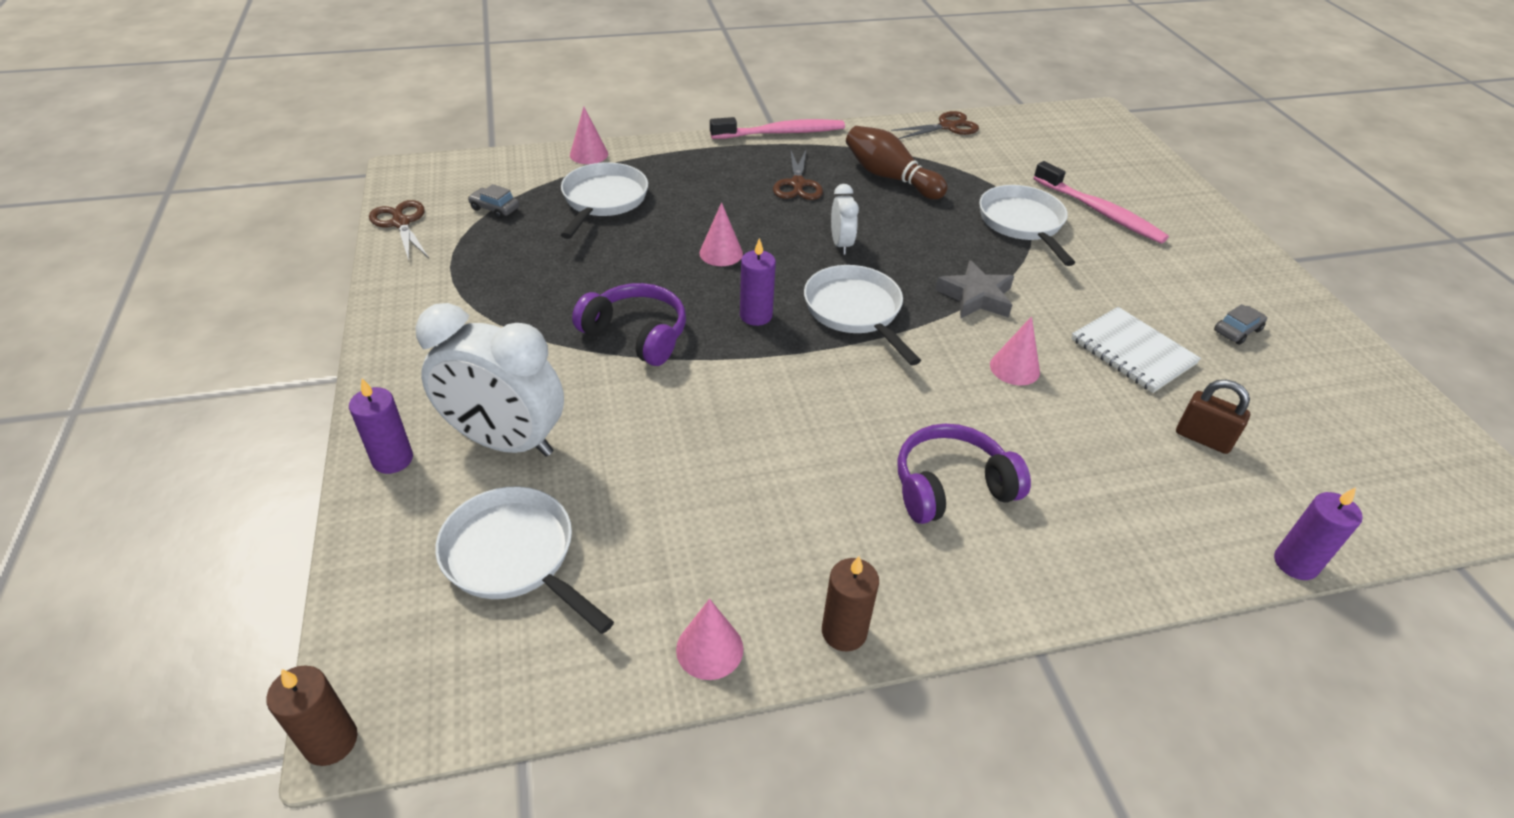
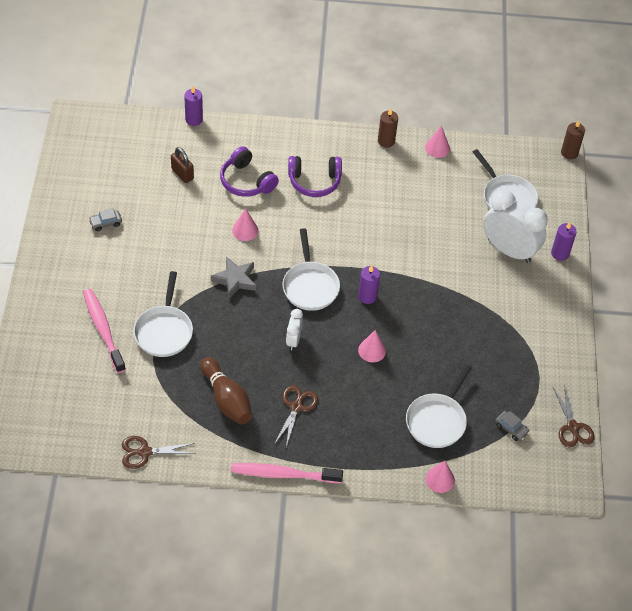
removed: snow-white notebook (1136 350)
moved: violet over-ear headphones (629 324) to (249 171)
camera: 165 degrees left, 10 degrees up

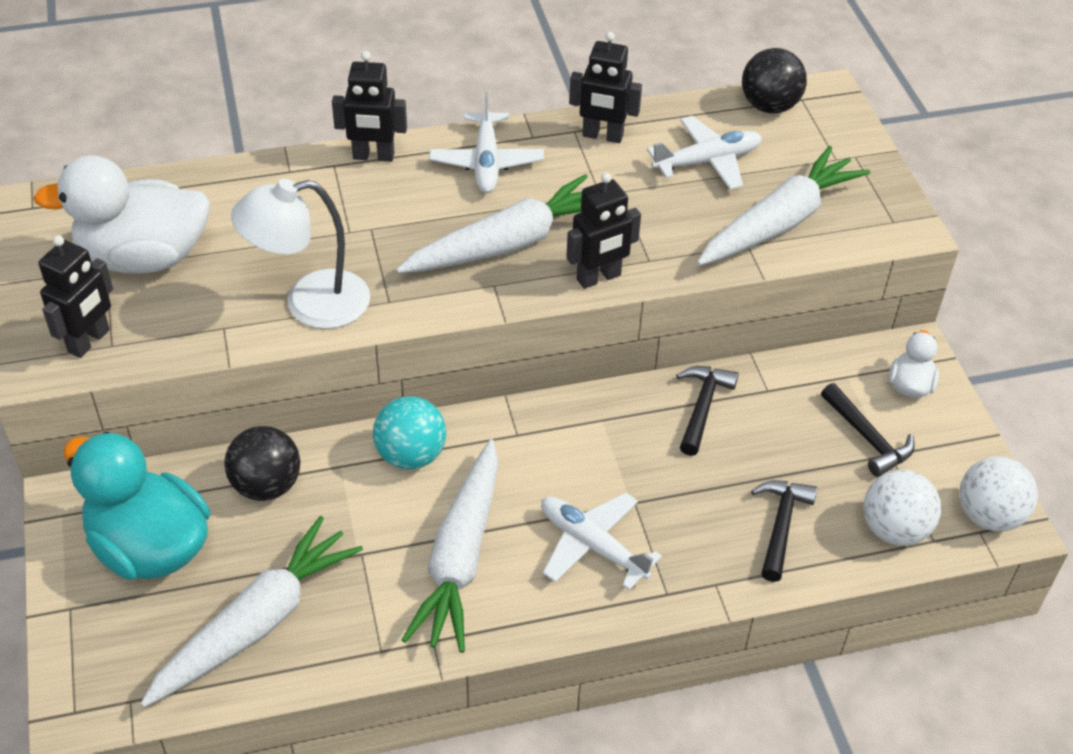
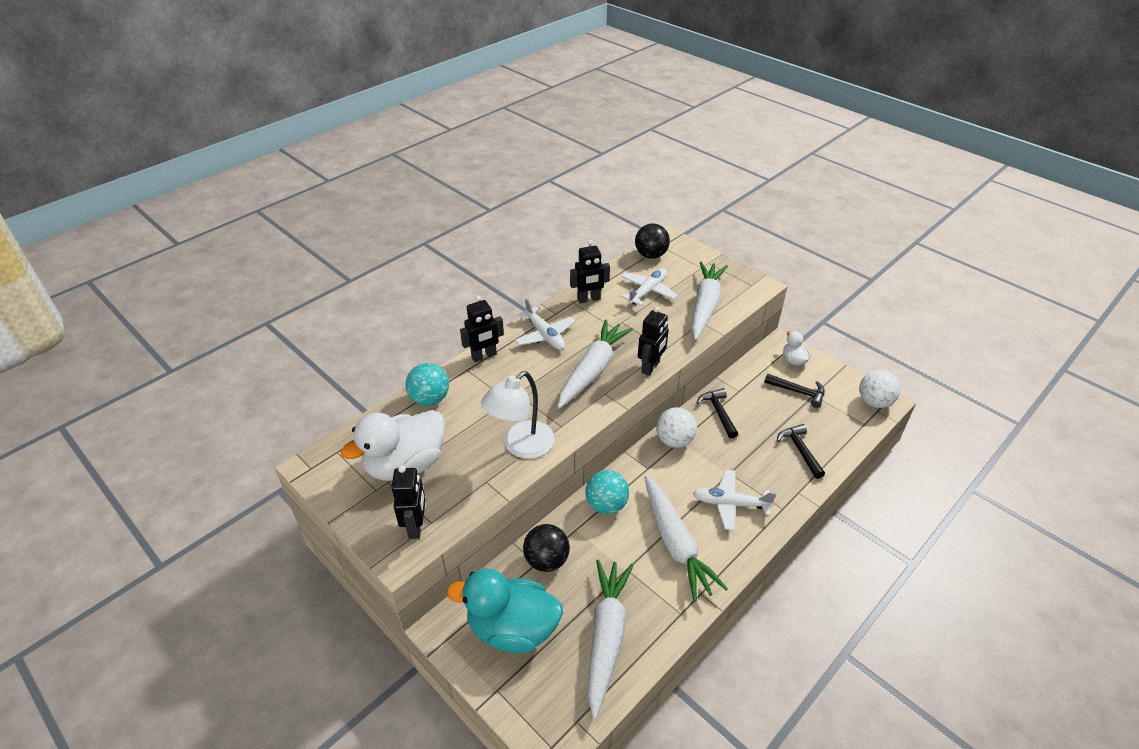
added: aqua sphere (427 384)
moved: snow-white sphere (902 507) to (676 427)
camera: 30 degrees left, 5 degrees down

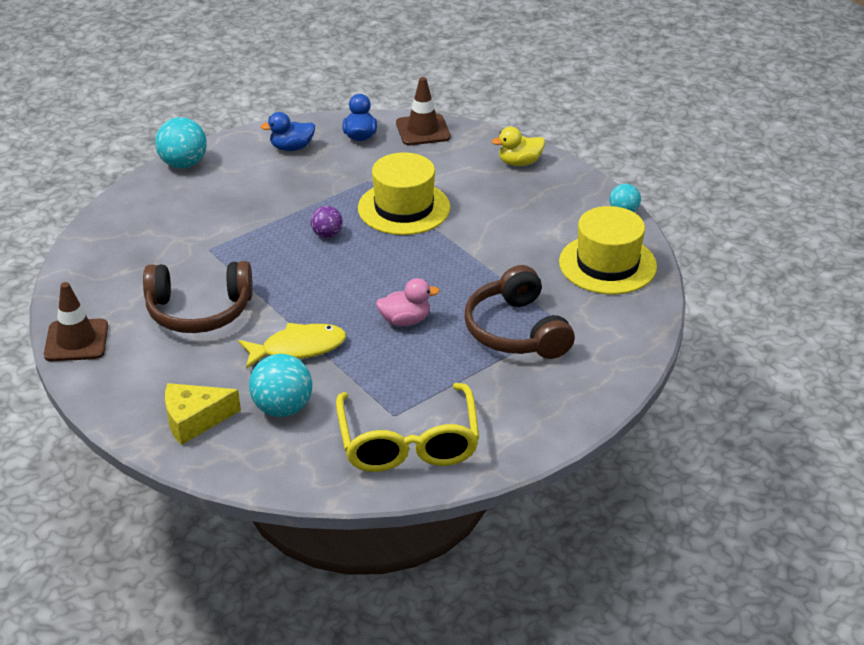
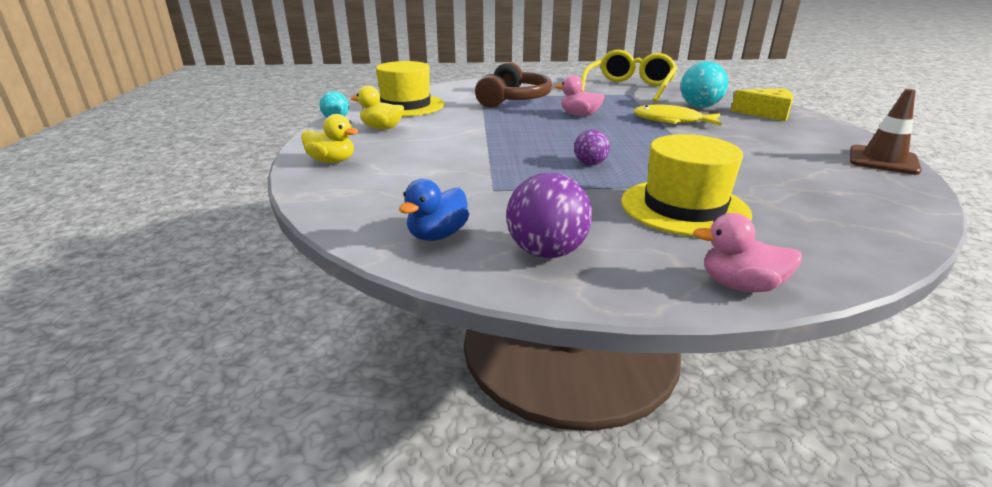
removed: brown over-ear headphones (198 297); brown traffic cone (423 111)
added: yellow toy duck (377 108)
moved: yellow tall hat (404 193) to (686 185)
replaced: aqua sphere (180 142) to rose-pink toy duck (747 252); royal blue toy duck (288 131) to violet sphere (549 215)
camera: 145 degrees left, 10 degrees down

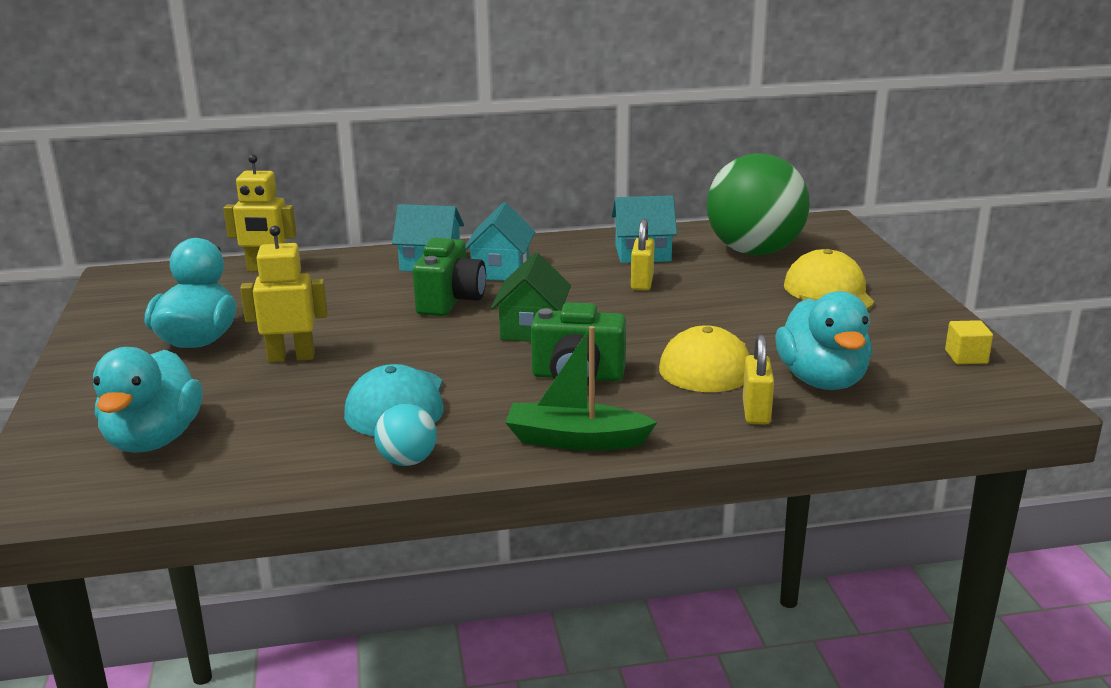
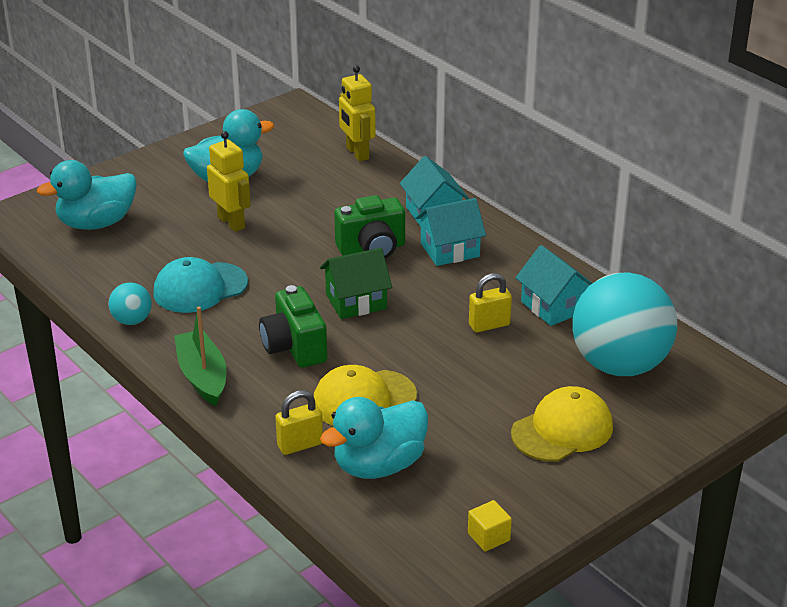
recoloured: green sphere (758 204) to aqua sphere (624 324)
camera: 60 degrees right, 10 degrees up

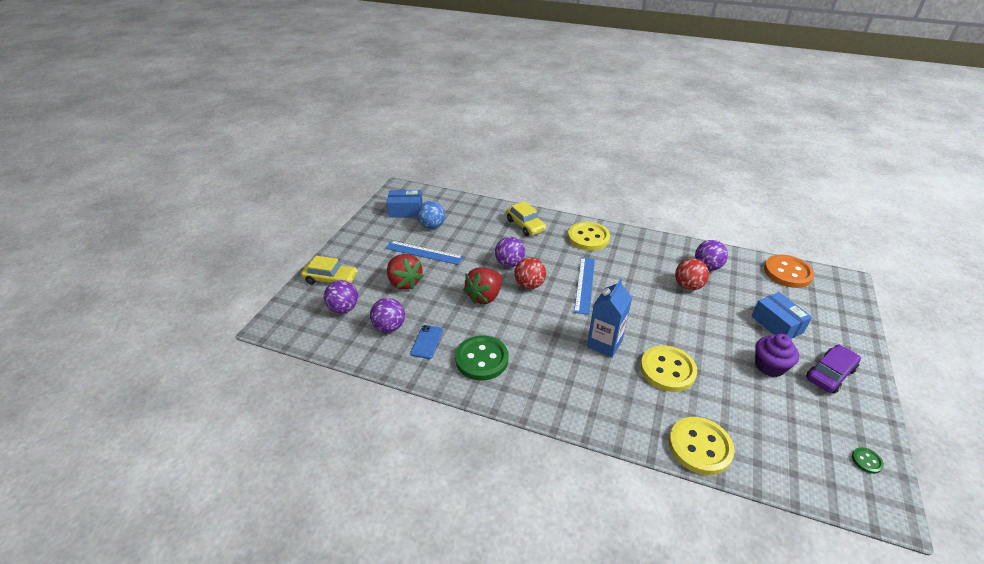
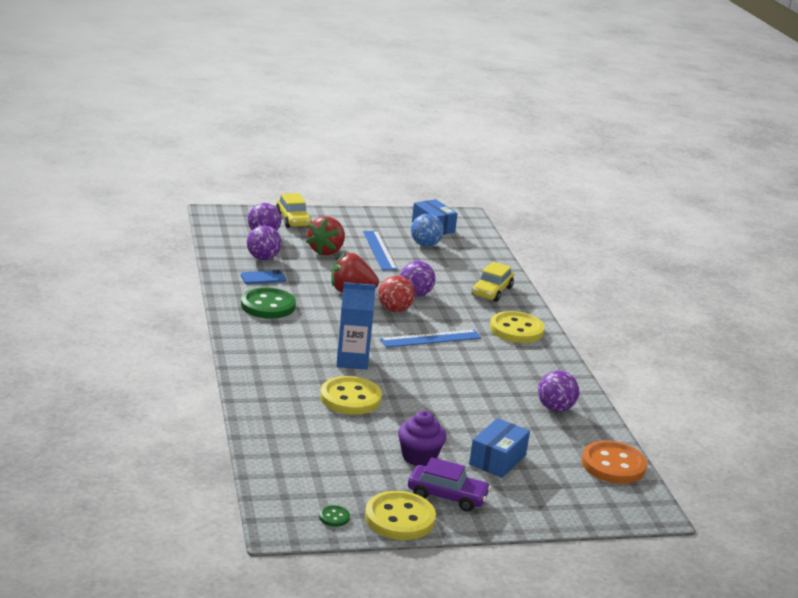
removed: red sphere (692 274)
moved: yellow button (702 446) to (400 515)
camera: 55 degrees right, 15 degrees down

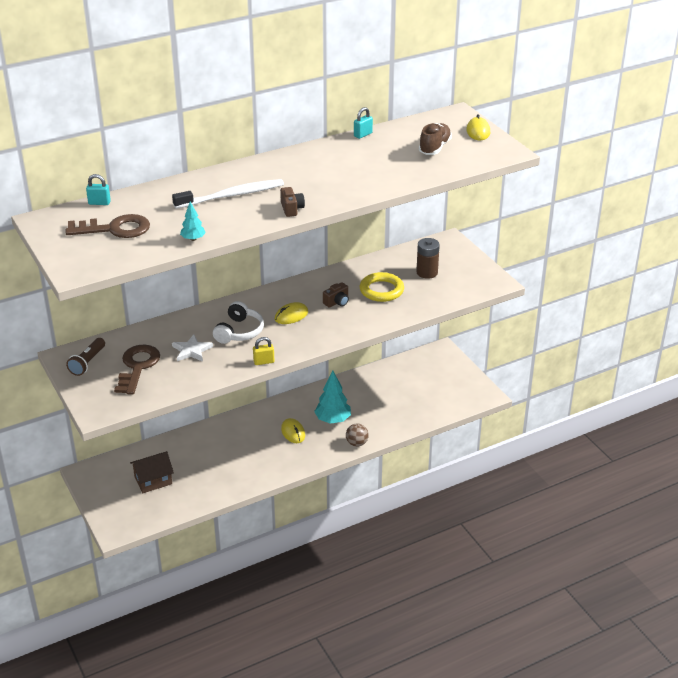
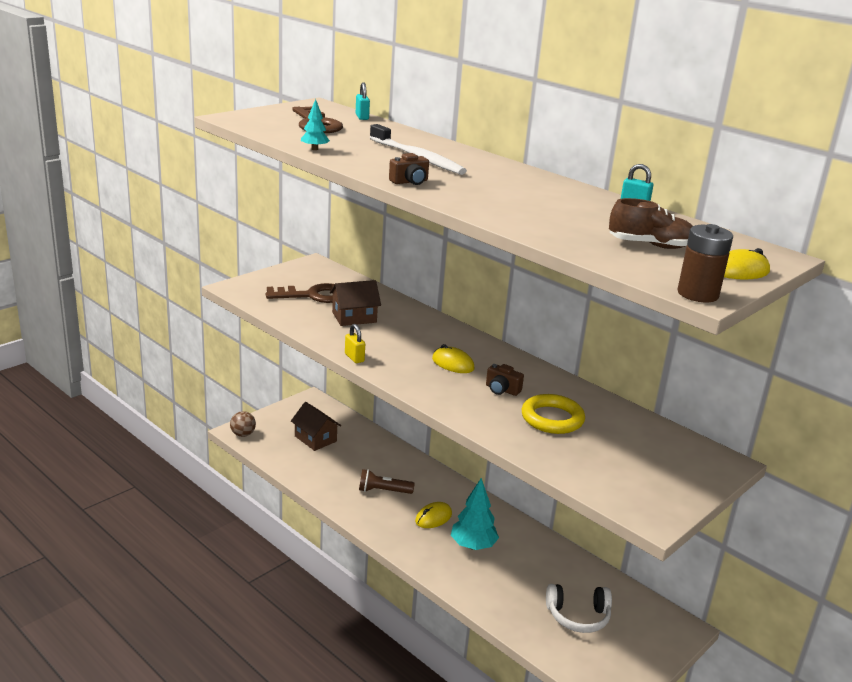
moved: brown flashlight (85 357) to (387 481); snow-white over-ear headphones (238 322) to (579 608); brown sphere (357 435) to (243 424); brown battery (428 258) to (705 263)
replaced: snow-white five-pointed star (192 348) to brown cottage (355 303)
camera: 70 degrees right, 10 degrees down

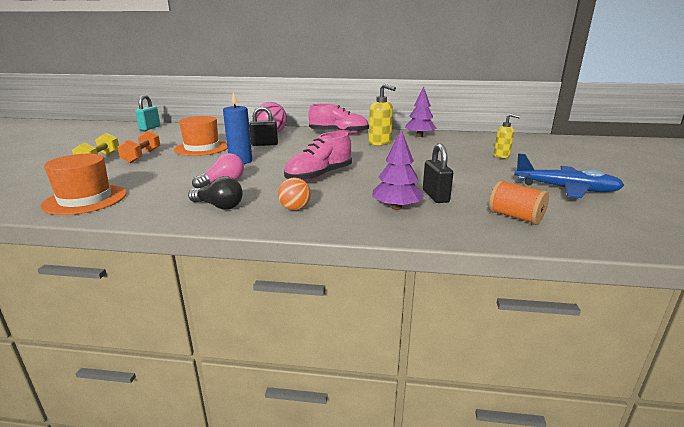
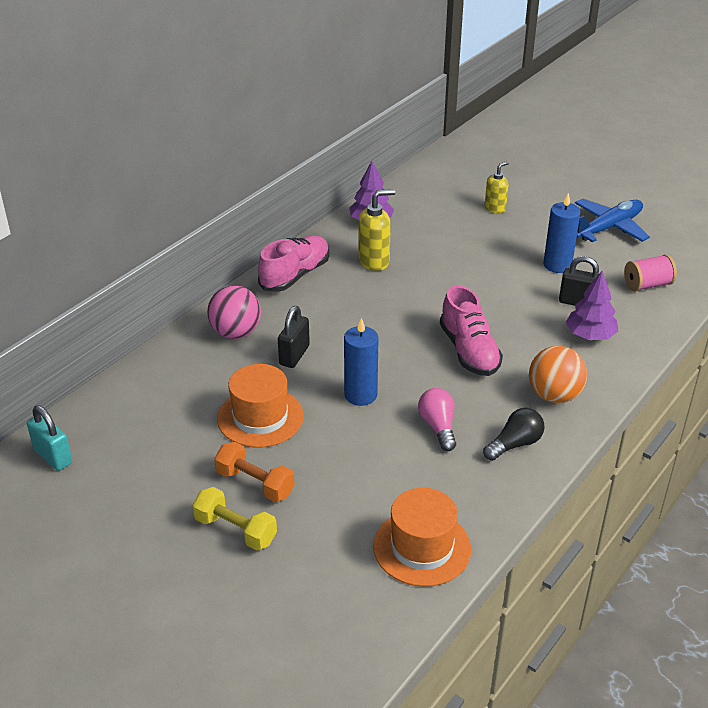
added: royal blue wax candle (562 233)
recoloured: orange spool (519 202) to rose-pink spool (650 273)
resized: orange sphere (294 193) = (558 374) x1.63
camera: 60 degrees left, 15 degrees up

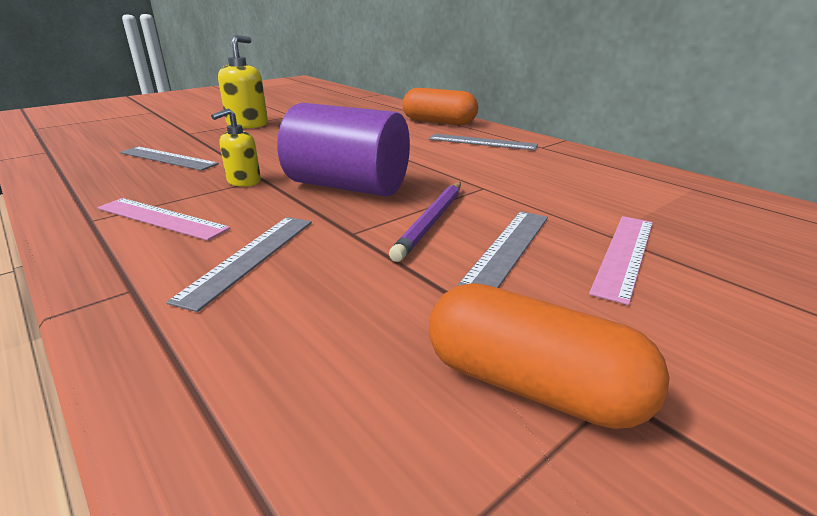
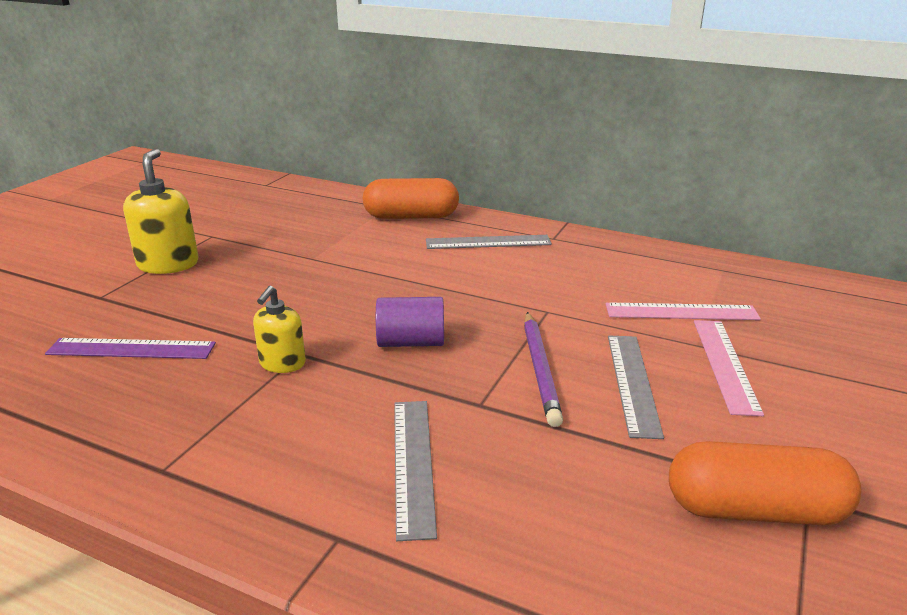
moved: rose-pink measuring stick (164 219) to (683 311)
recoloured: gray measuring stick (169 159) to violet measuring stick (130 348)
resized: violet solid cylinder (343 150) = (410 322) x0.54
camera: 25 degrees left, 0 degrees up

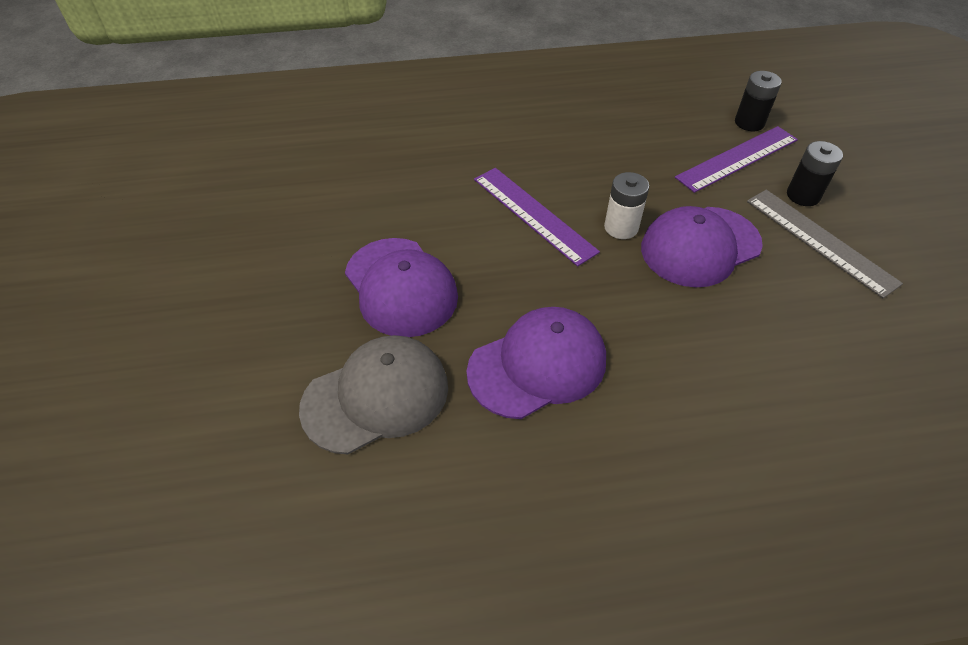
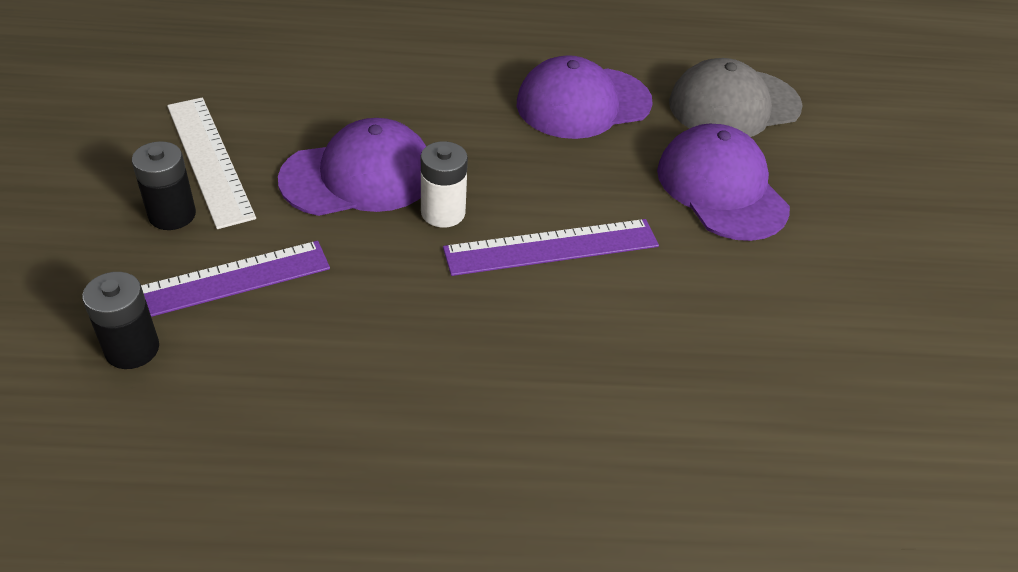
recoloured: gray measuring stick (825 244) to snow-white measuring stick (211 163)
turned: violet measuring stick (537 217) = (551 247) 75 degrees counterclockwise
camera: 175 degrees left, 5 degrees down

